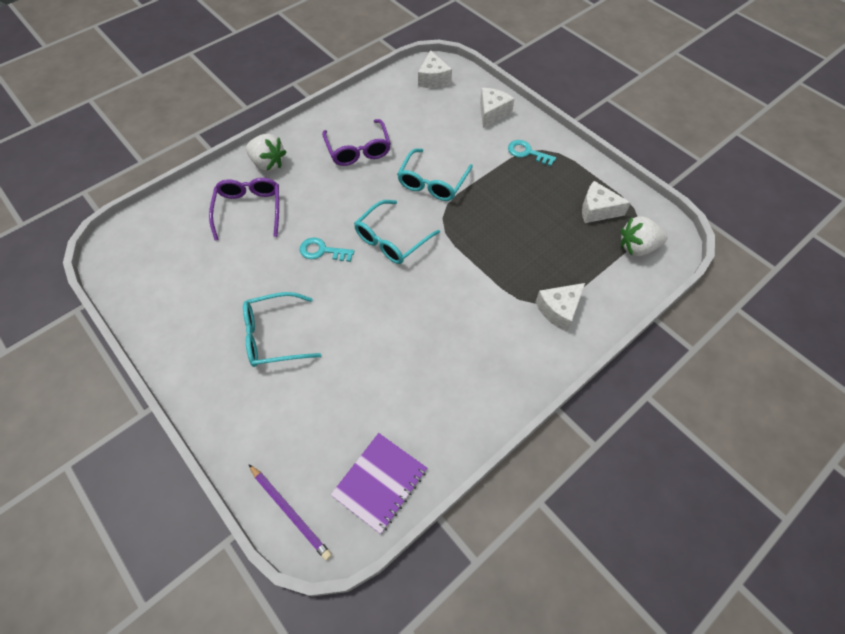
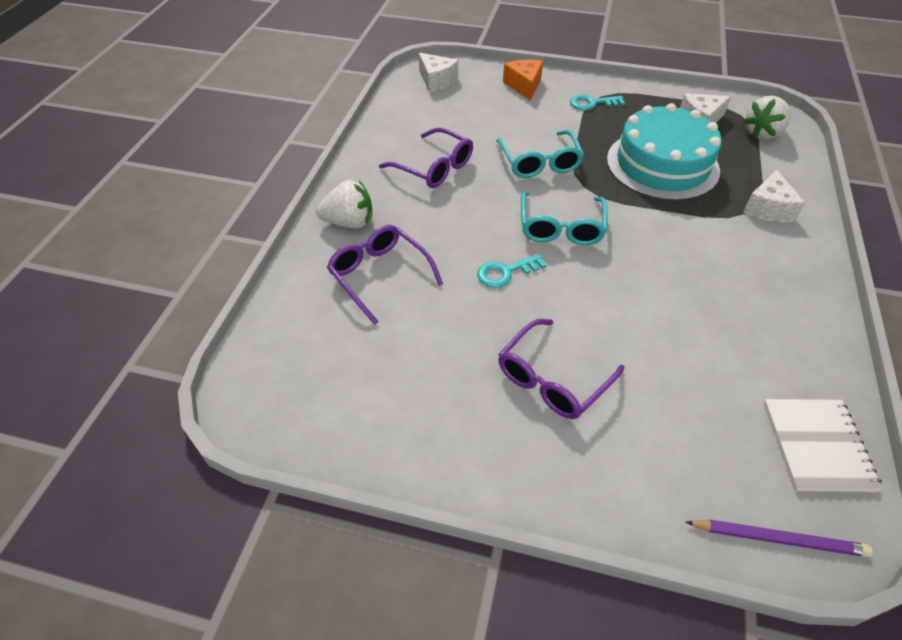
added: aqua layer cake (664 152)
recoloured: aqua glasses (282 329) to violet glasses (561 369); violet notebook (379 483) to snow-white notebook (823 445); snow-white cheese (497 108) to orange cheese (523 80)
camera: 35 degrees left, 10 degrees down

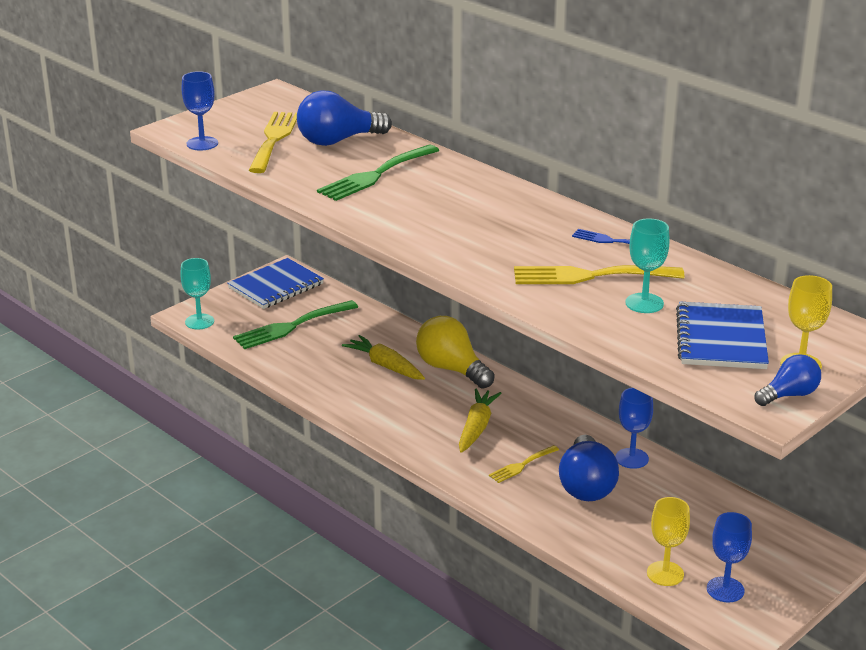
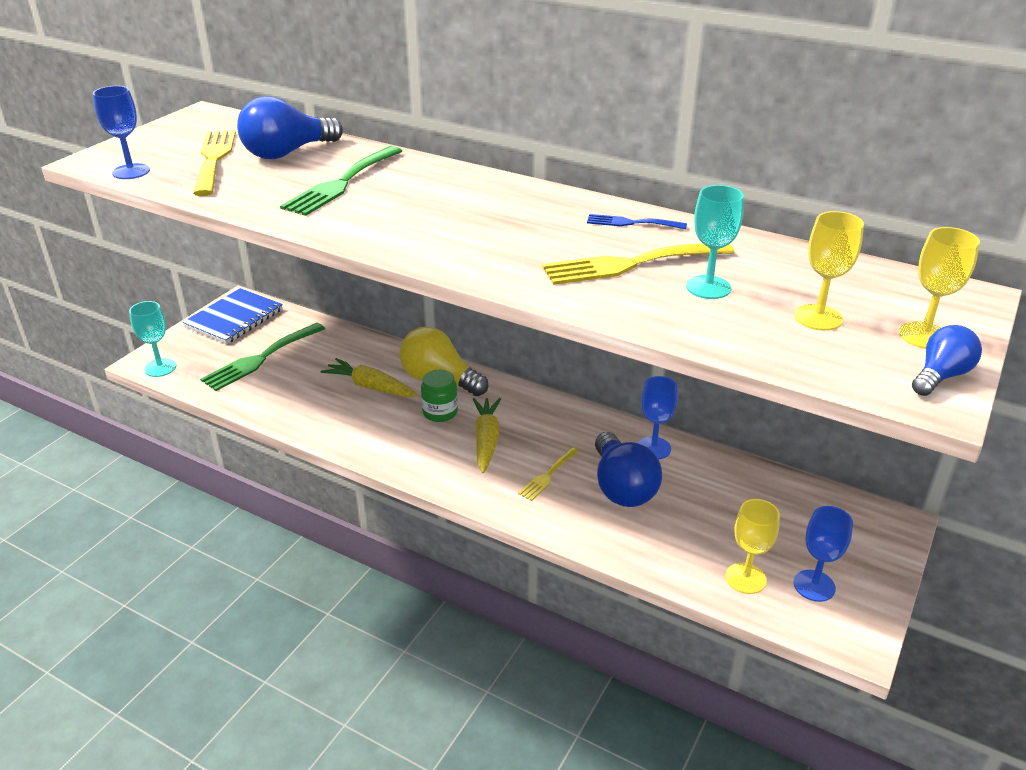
added: green jam jar (439 396)
replaced: royal blue notebook (722 335) to yellow wine glass (829 271)
camera: 15 degrees left, 5 degrees up

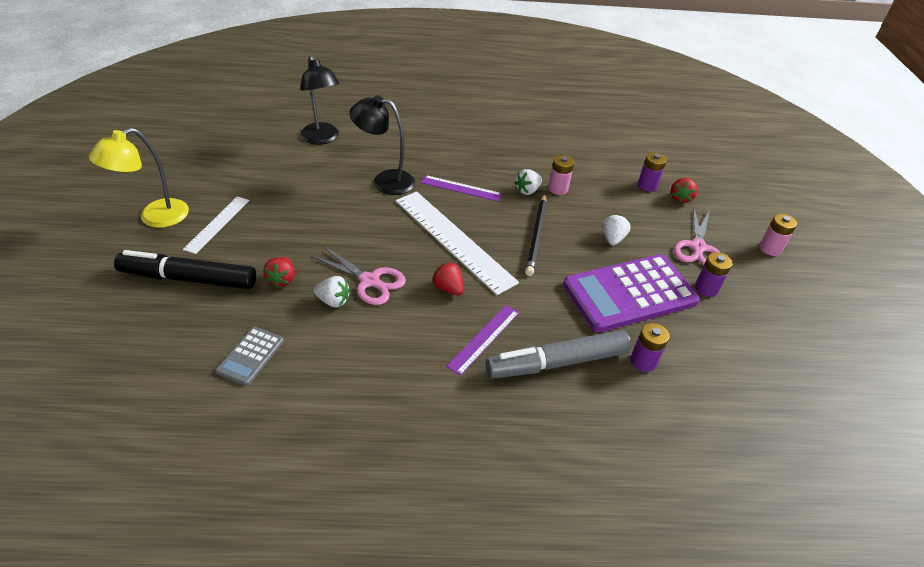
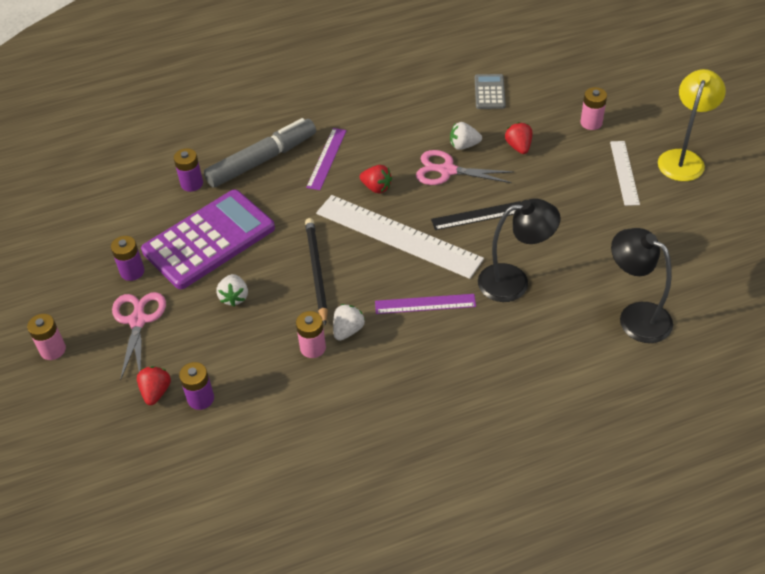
added: jet-black measuring stick (476 215)
replaced: jet-black felt pen (185 269) to rose-pink battery (593 108)
camera: 165 degrees right, 5 degrees up

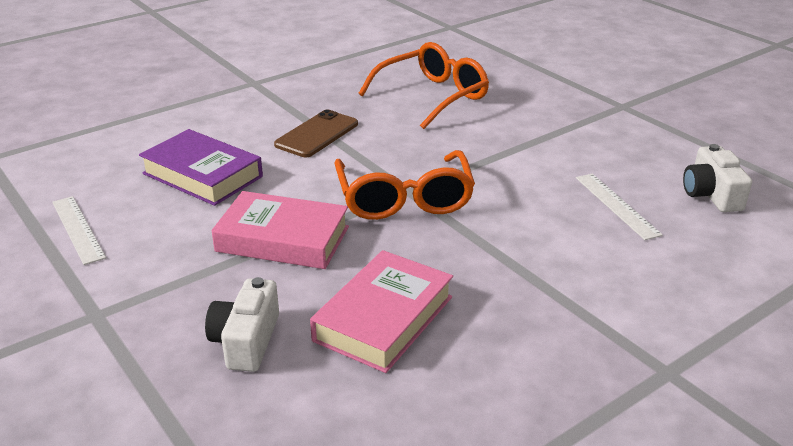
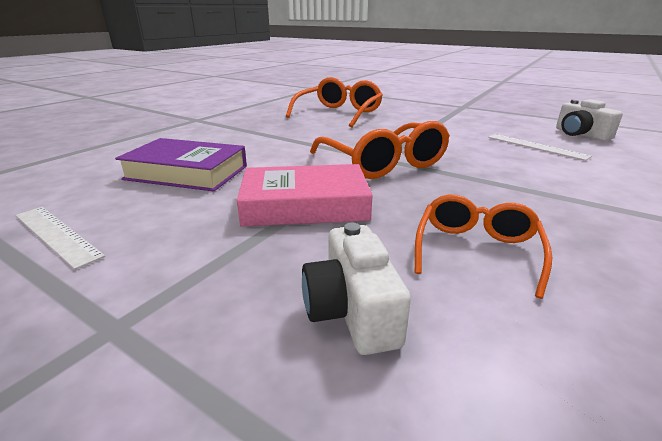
removed: brown smartphone (316 133)
replaced: rose-pink hardback (381 311) to orange glasses (483 247)
camera: 20 degrees left, 5 degrees down

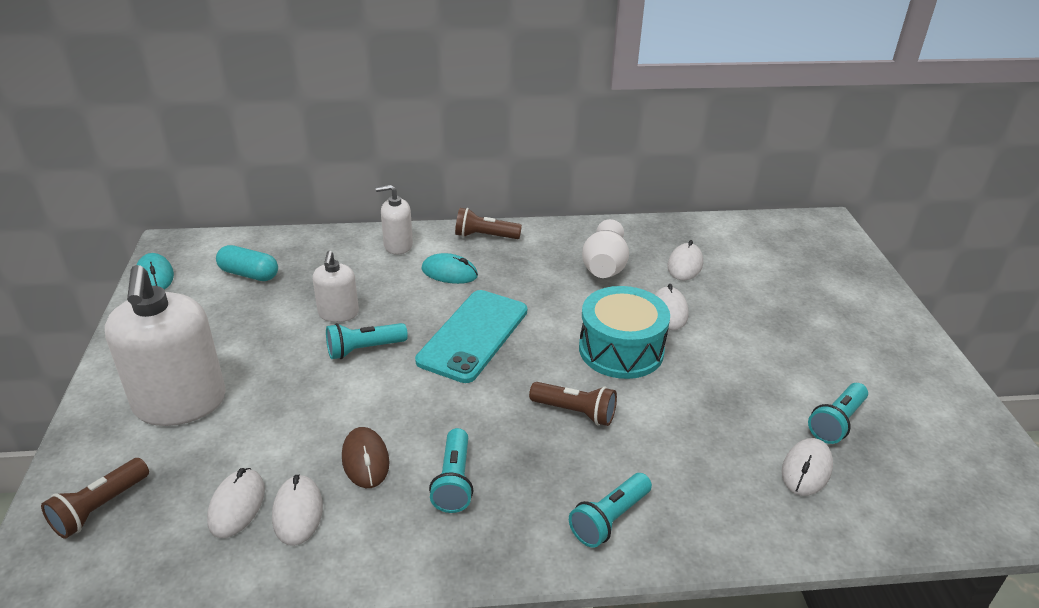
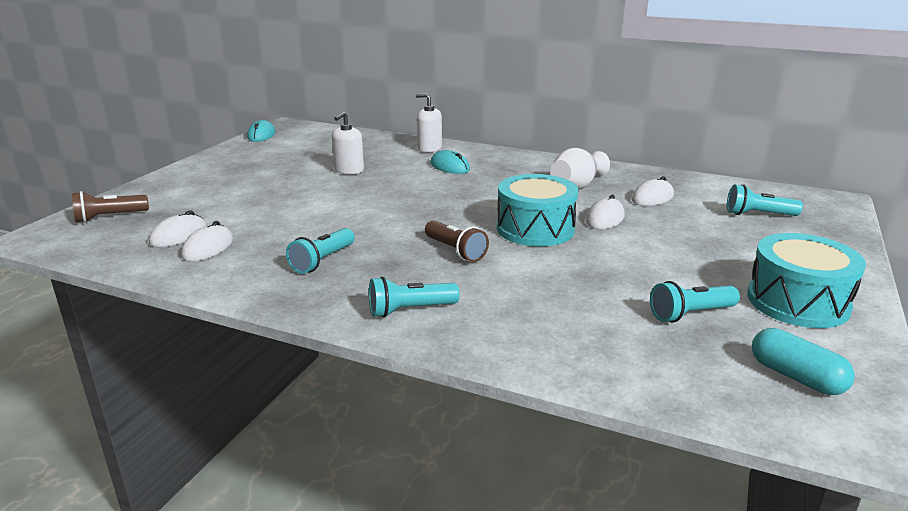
removed: snow-white pump bottle (165 345); brown PC mouse (366 457); aqua smartphone (471 336); brown flashlight (488 223); snow-white PC mouse (807 467)
added: aqua drum (806 280)
moved: aqua pill shape (247 263) to (803 361); aqua flashlight (367 341) to (765 200)
camera: 30 degrees right, 10 degrees down

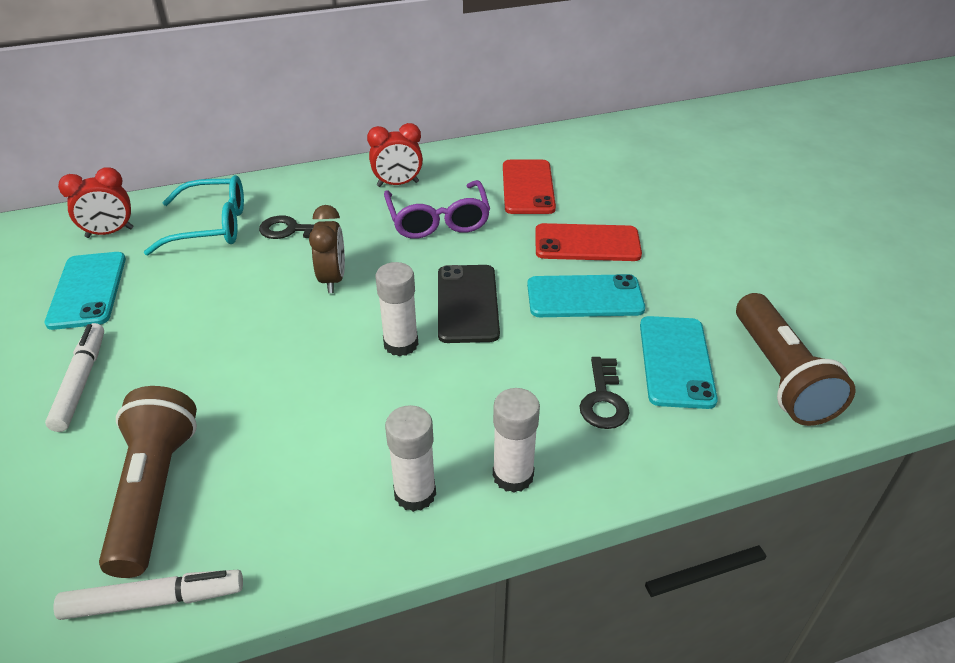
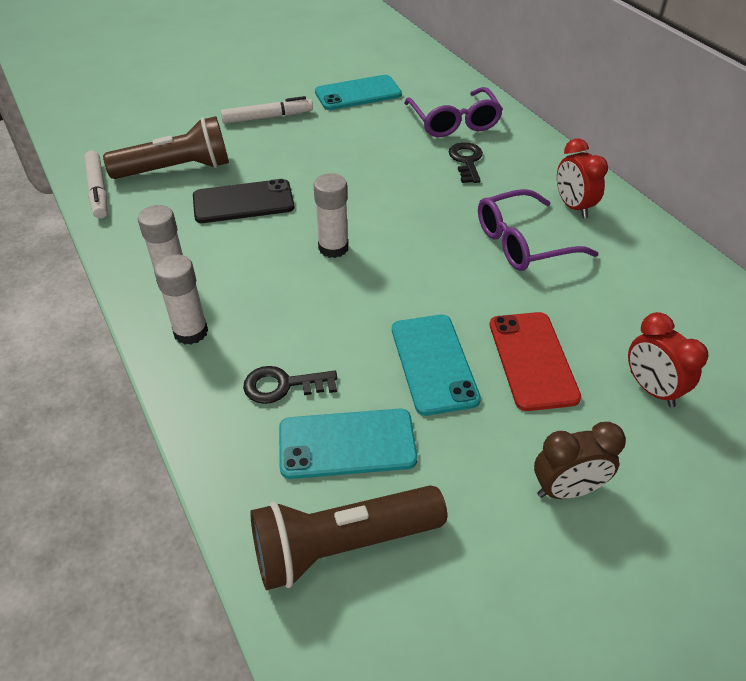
removed: red smartphone (529 187)
moved: red clock (95 203) to (668 360); brown clock (327 249) to (580 460); jet-black smartphone (469 304) to (243 201)
recoloured: aqua glasses (194 215) to violet glasses (453 112)
camera: 80 degrees right, 5 degrees up

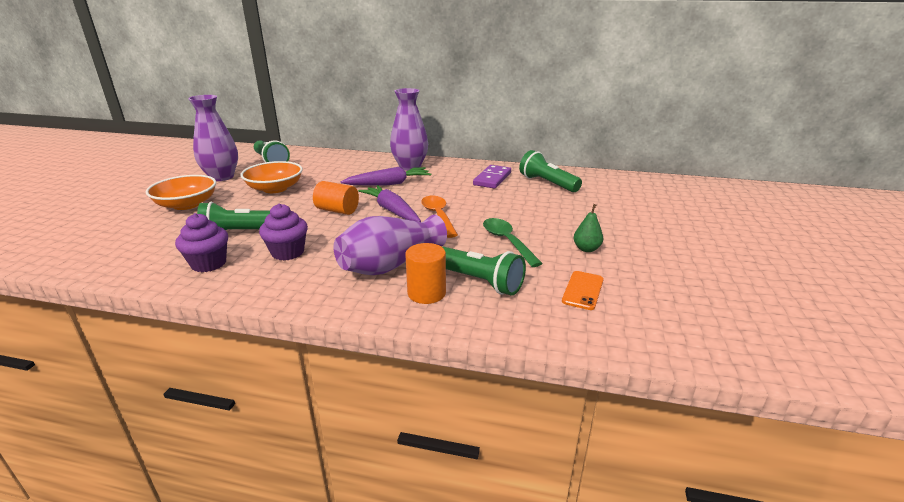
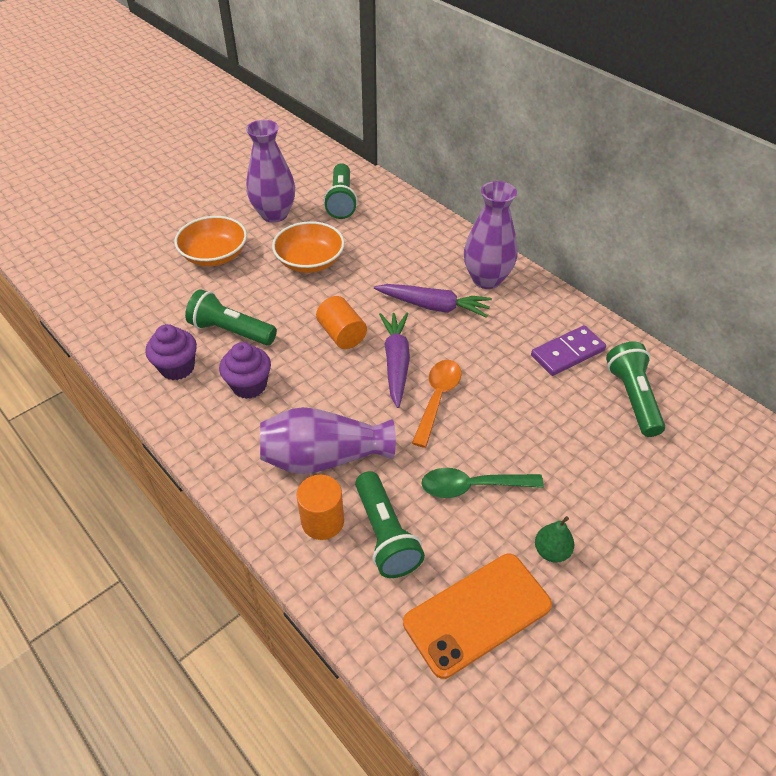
turned: green spoon (513 242) = (483 483) 105 degrees counterclockwise
resized: orange smartphone (583 290) = (477 616) x1.87
camera: 35 degrees right, 20 degrees up

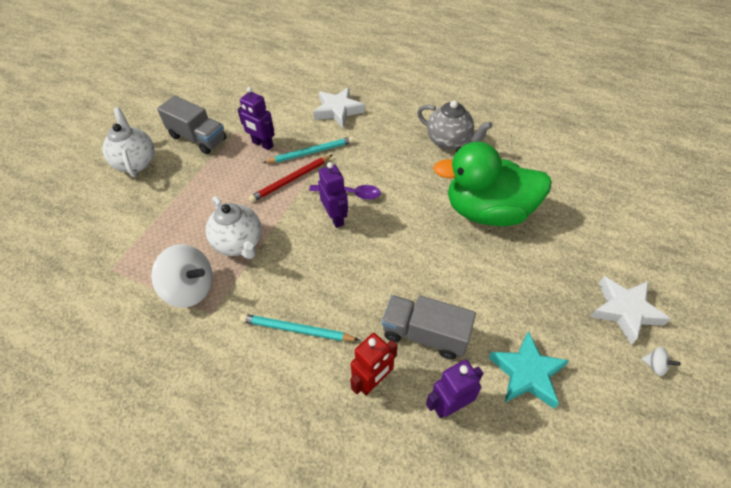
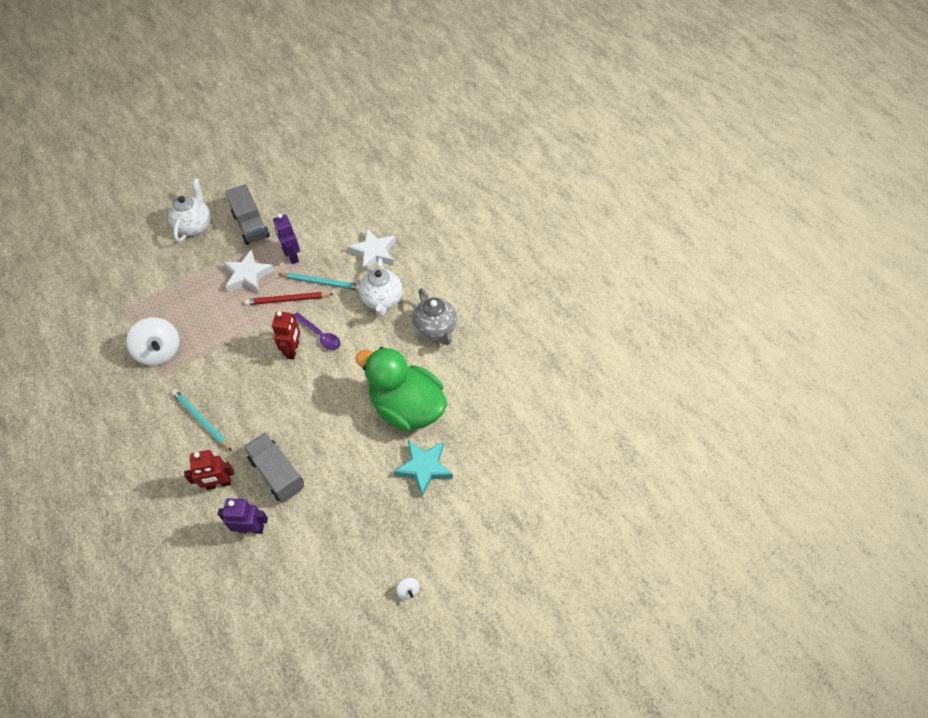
moved: snow-white teapot (233 227) to (380 287); aqua five-pointed star (529 370) to (423 468); snow-white five-pointed star (630 310) to (248 271)
recoloured: violet toy robot (333 195) to red toy robot (286 335)
camera: 30 degrees right, 5 degrees up

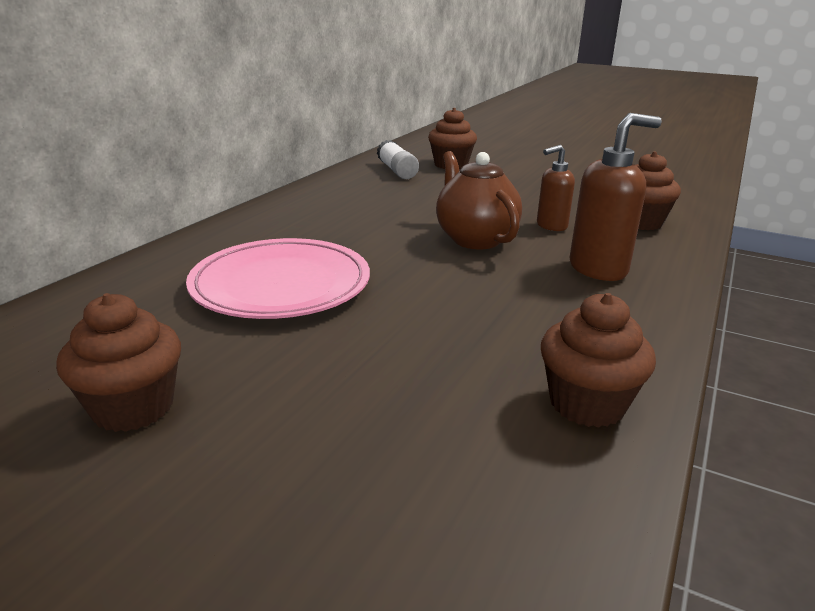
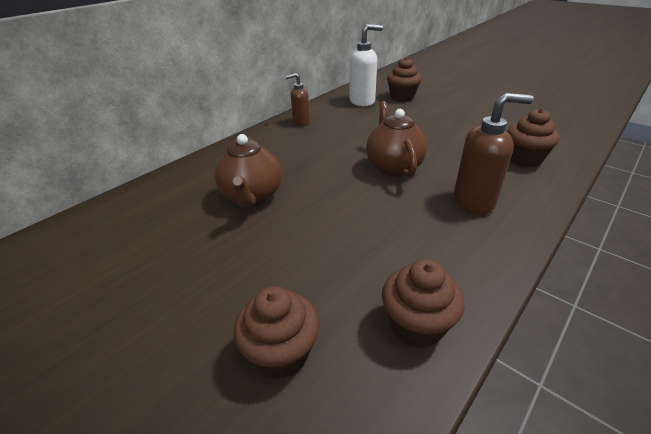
moved: brown muffin (118 362) to (276 332); brown pump bottle (556 188) to (297 99)
replaced: rose-pink flat dish (278 278) to brown teapot (248 170); snow-white glue stick (398 159) to snow-white pump bottle (366 65)
camera: 15 degrees right, 10 degrees up

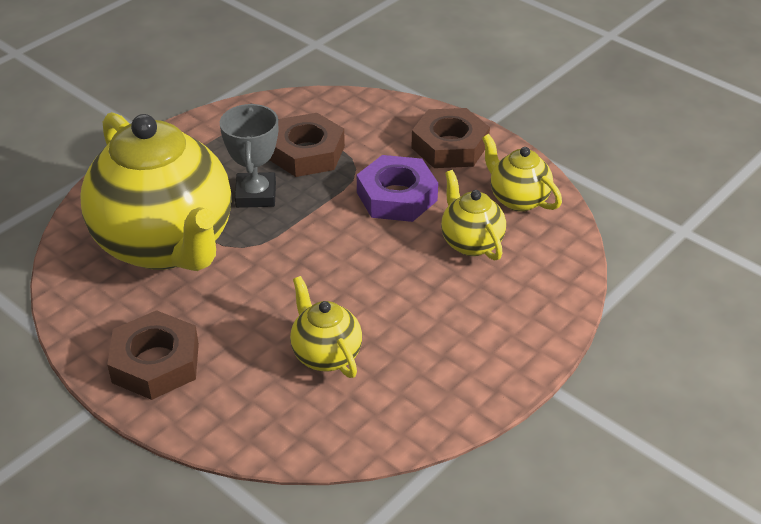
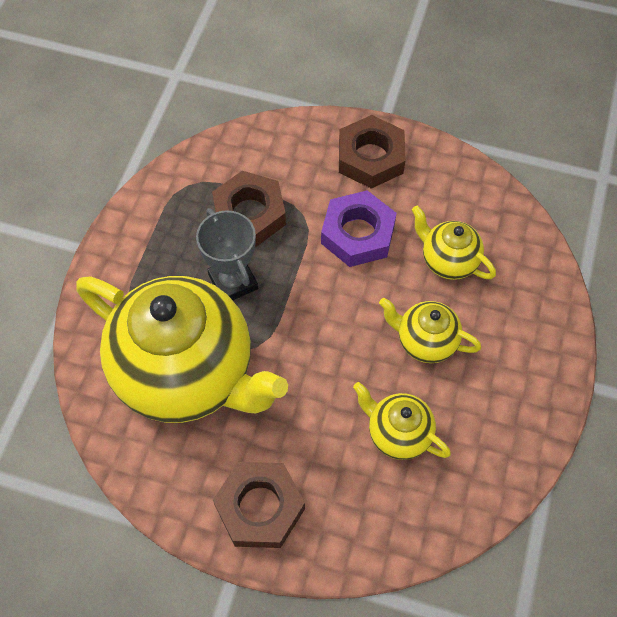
moved: yellow teapot (522 173) to (430 330)
camera: 25 degrees left, 20 degrees up

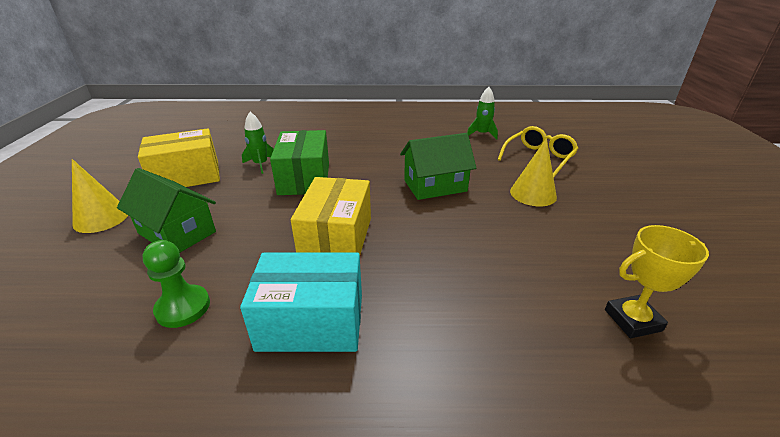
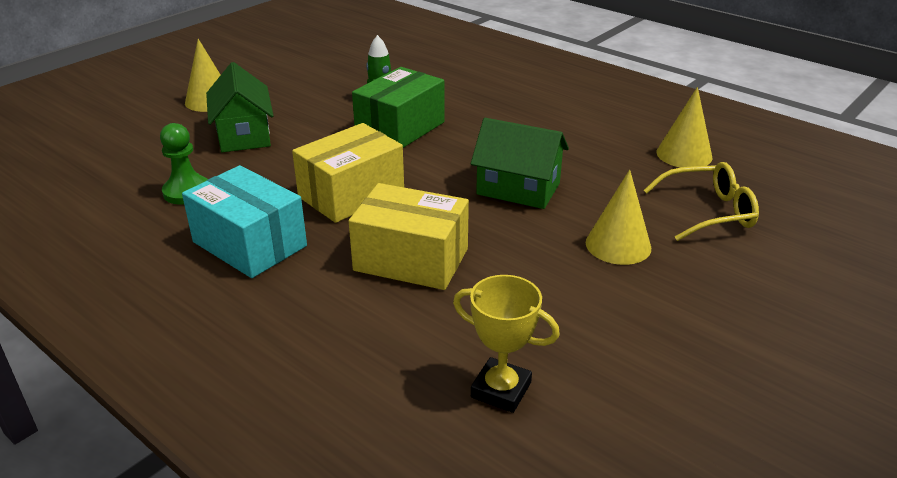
moved: yellow parcel (179 157) to (409 236)
replaced: green rocket (482 113) to yellow cone (684 127)
camera: 40 degrees right, 0 degrees up

